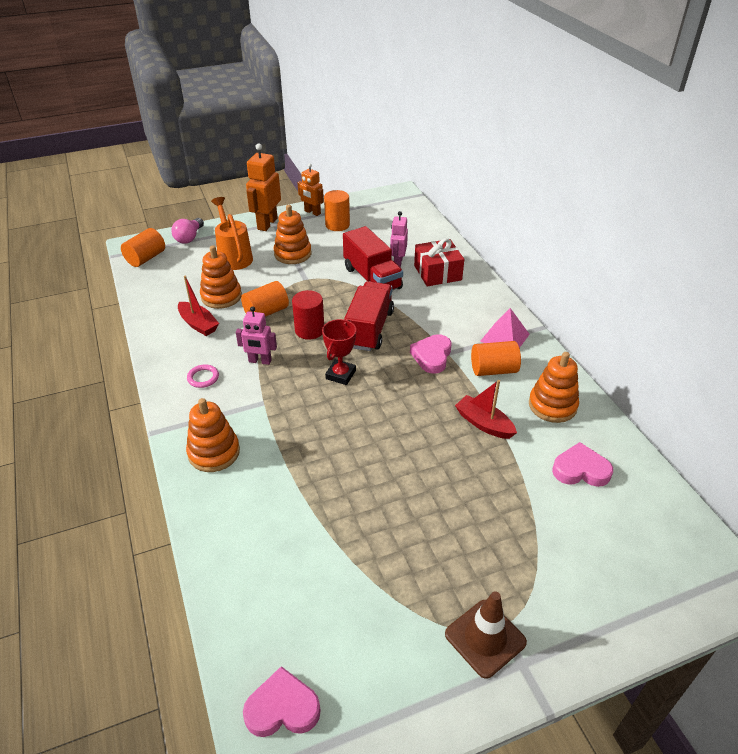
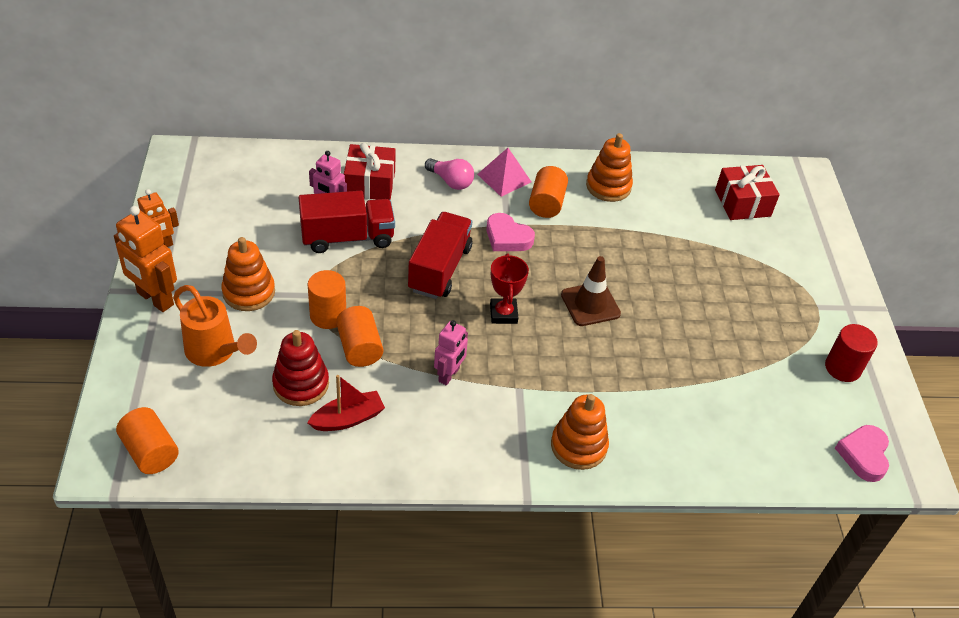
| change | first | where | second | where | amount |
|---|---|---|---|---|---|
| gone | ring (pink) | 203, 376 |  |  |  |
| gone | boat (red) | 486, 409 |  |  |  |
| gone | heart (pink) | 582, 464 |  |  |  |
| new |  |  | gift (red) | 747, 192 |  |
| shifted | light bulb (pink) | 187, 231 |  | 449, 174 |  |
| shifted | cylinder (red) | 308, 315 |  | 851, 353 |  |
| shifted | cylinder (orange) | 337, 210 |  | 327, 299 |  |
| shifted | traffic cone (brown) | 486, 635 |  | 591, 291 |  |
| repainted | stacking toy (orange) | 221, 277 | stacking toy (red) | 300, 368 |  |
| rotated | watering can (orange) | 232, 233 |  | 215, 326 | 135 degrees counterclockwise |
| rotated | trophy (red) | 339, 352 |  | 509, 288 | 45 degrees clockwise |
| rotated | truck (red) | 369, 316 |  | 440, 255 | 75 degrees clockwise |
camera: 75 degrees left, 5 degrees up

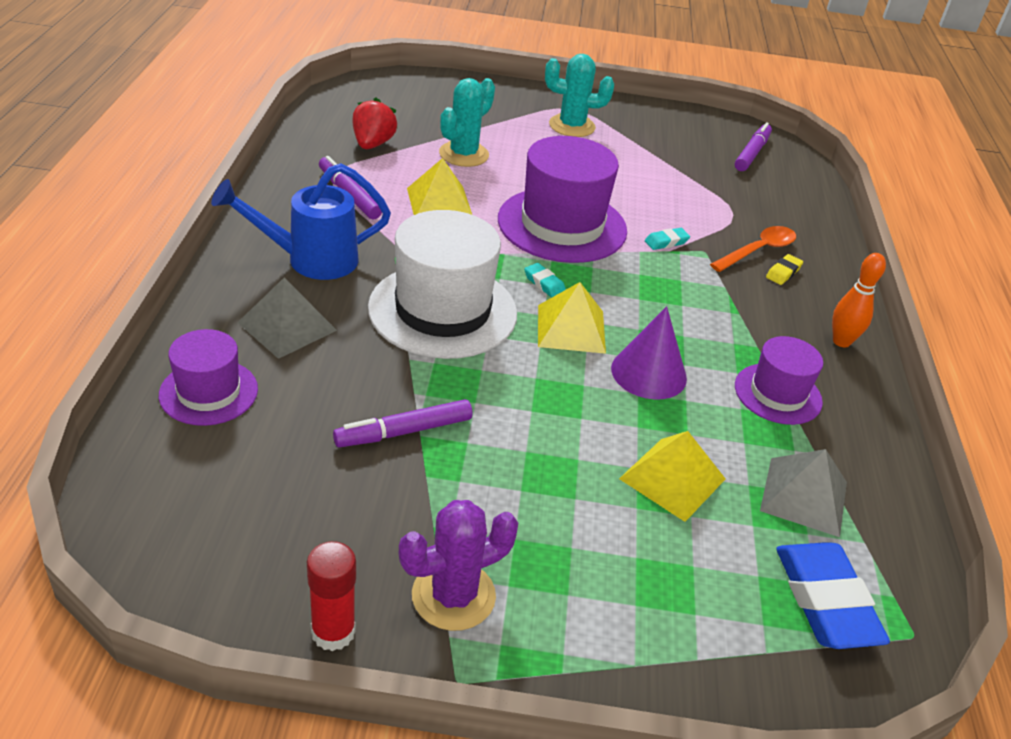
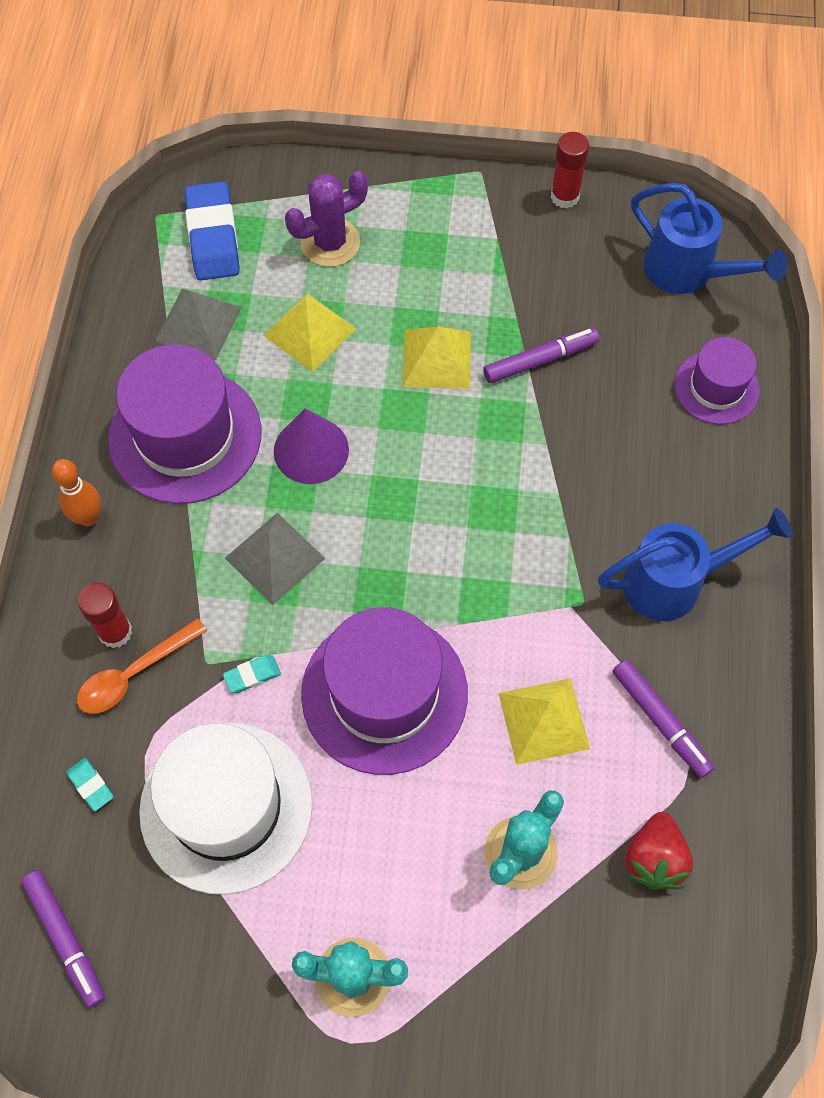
| change | first | where | second | where | amount |
|---|---|---|---|---|---|
| new |  |  | watering can (blue) | 709, 238 |  |
| shifted | pyramid (grey) | 287, 318 |  | 275, 559 |  |
| shifted | hat (white) | 442, 284 |  | 226, 809 |  |
| shifted | cactus (purple) | 458, 565 |  | 326, 219 |  |
| shifted | eraser (turquoise) | 545, 280 |  | 89, 784 |  |
| shifted | pyramid (yellow) | 572, 318 |  | 437, 358 |  |
| swapped | eraser (yellow) | 784, 269 | glue stick (red) | 105, 615 |  |
| rotated | marker (purple) | 753, 146 |  | 63, 939 | 60 degrees counterclockwise |
| scaled | hat (purple) | 779, 380 |  | 185, 424 | x1.78 |
camera: 175 degrees left, 25 degrees up

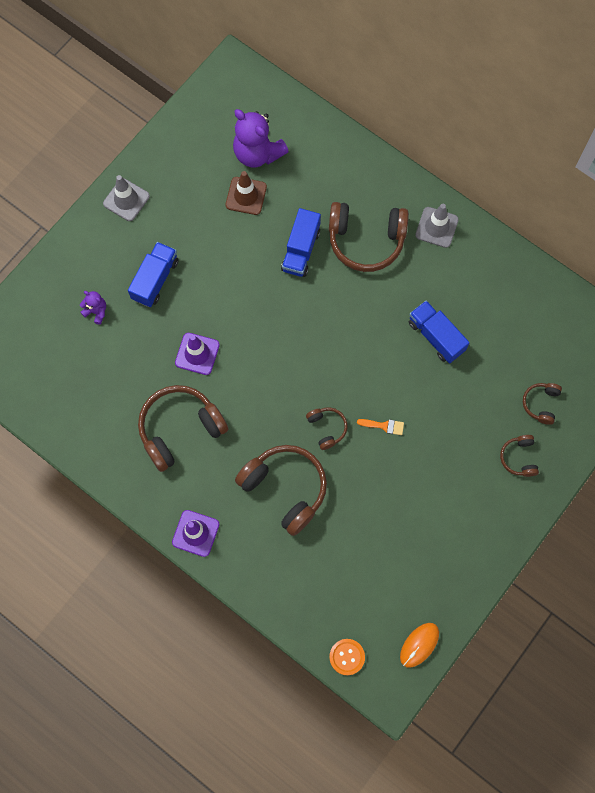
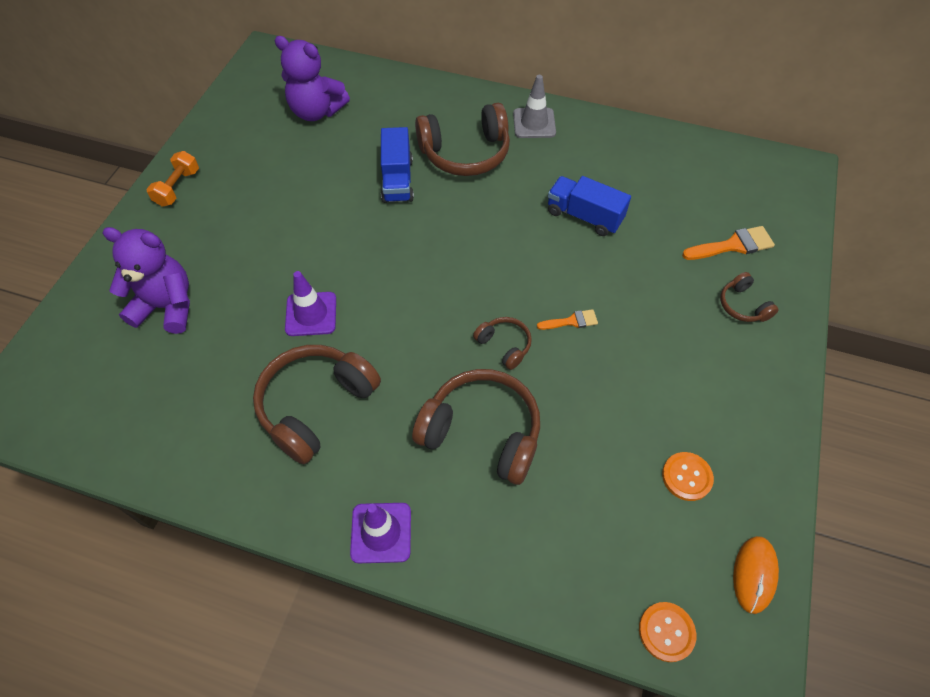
| change | first | where | second | where | amount |
|---|---|---|---|---|---|
| gone | truck (blue) | 153, 274 |  |  |  |
| gone | traffic cone (brown) | 246, 193 |  |  |  |
| new |  |  | button (orange) | 688, 476 |  |
| swapped | traffic cone (grey) | 126, 198 | dumbbell (orange) | 172, 179 |  |
| swapped | headphones (brown) | 542, 404 | brush (orange) | 728, 243 |  |
| scaled | teddy bear (purple) | 93, 308 |  | 146, 280 | x2.08 |
camera: 20 degrees left, 15 degrees down

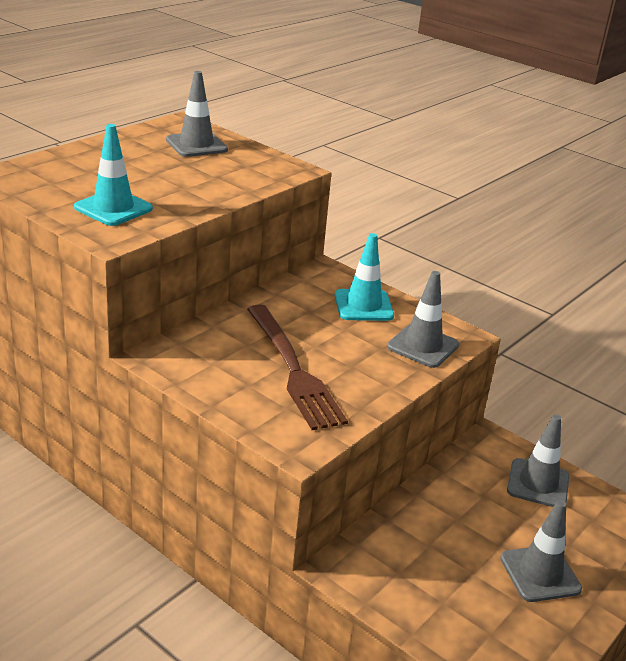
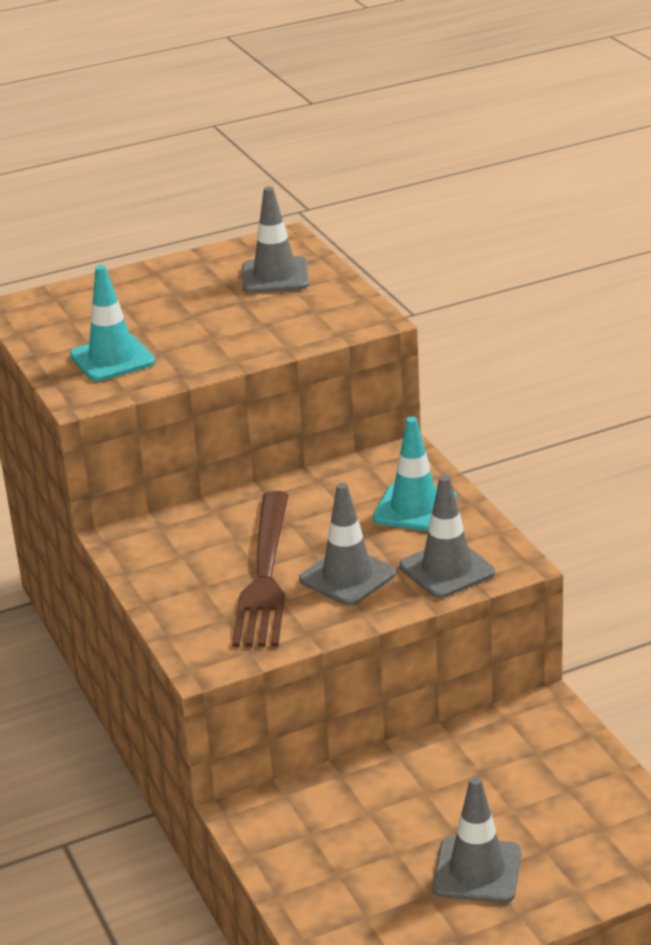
| change | first | where | second | where | amount |
|---|---|---|---|---|---|
| shifted | traffic cone (grey) | 538, 460 |  | 347, 544 |  |
camera: 30 degrees right, 0 degrees up

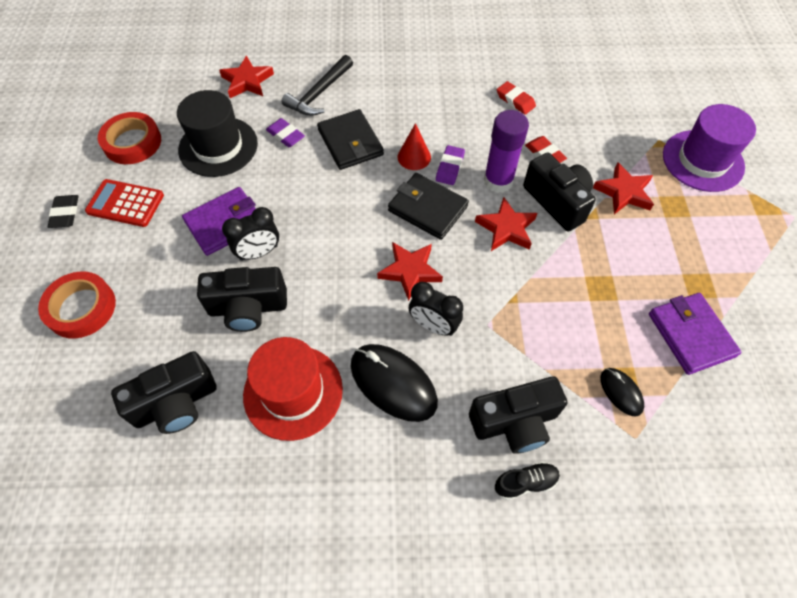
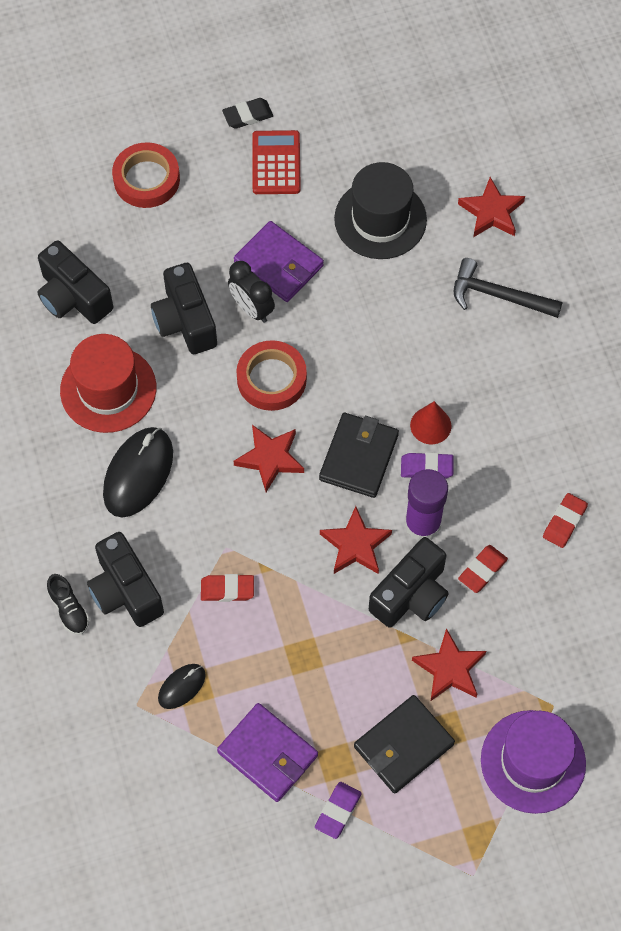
| change | first | where | second | where | amount |
|---|---|---|---|---|---|
| gone | clock (black) | 435, 309 |  |  |  |
| new |  |  | eraser (red) | 227, 588 |  |
| shifted | tape (red) | 129, 138 |  | 271, 375 |  |
| shifted | eraser (purple) | 285, 132 |  | 338, 810 |  |
| shifted | wallet (black) | 350, 139 |  | 404, 744 |  |
| rotated | wallet (purple) | 695, 334 |  | 267, 752 | 75 degrees clockwise |
camera: 75 degrees right, 5 degrees up

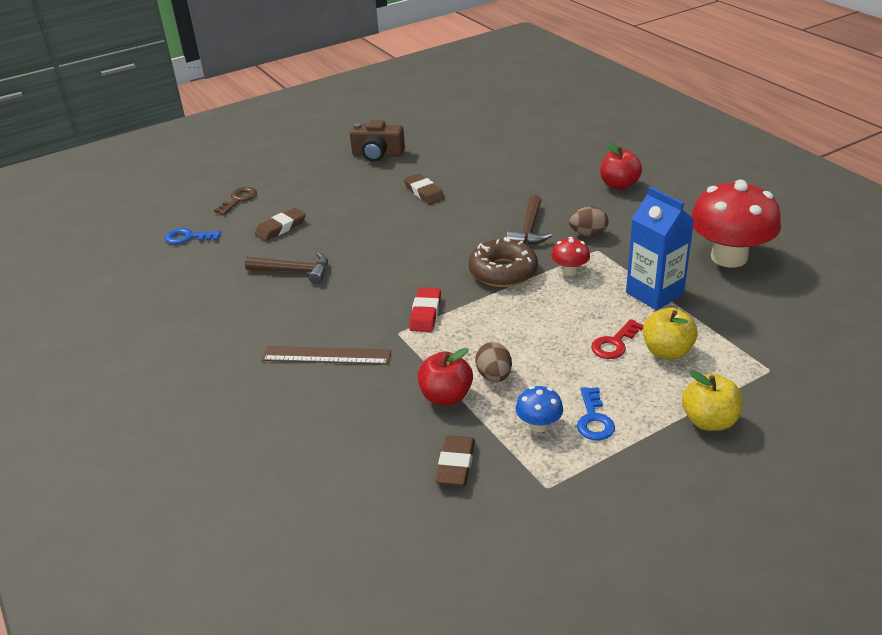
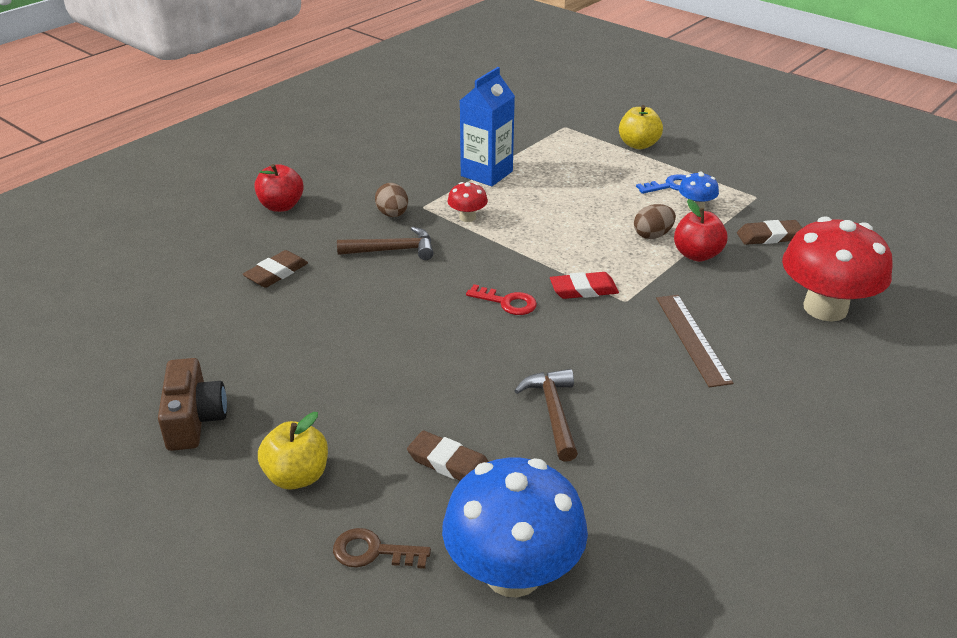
| change | first | where | second | where | amount |
|---|---|---|---|---|---|
| gone | donut (brown) | 503, 262 |  |  |  |
| shifted | eraser (brown) | 424, 189 |  | 275, 269 |  |
| shifted | key (red) | 617, 339 |  | 501, 299 |  |
| shifted | apple (yellow) | 670, 334 |  | 293, 451 |  |
| shifted | mushroom (red) | 736, 224 |  | 837, 269 |  |
| swapped | key (blue) | 193, 236 | mushroom (blue) | 515, 527 |  |
camera: 110 degrees left, 0 degrees up

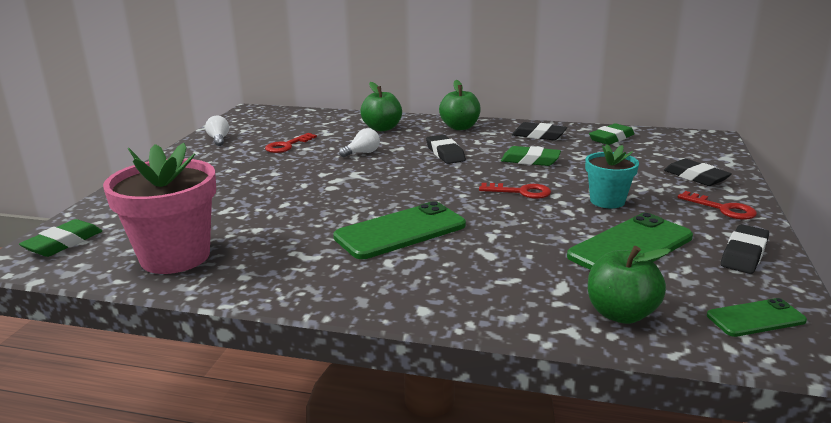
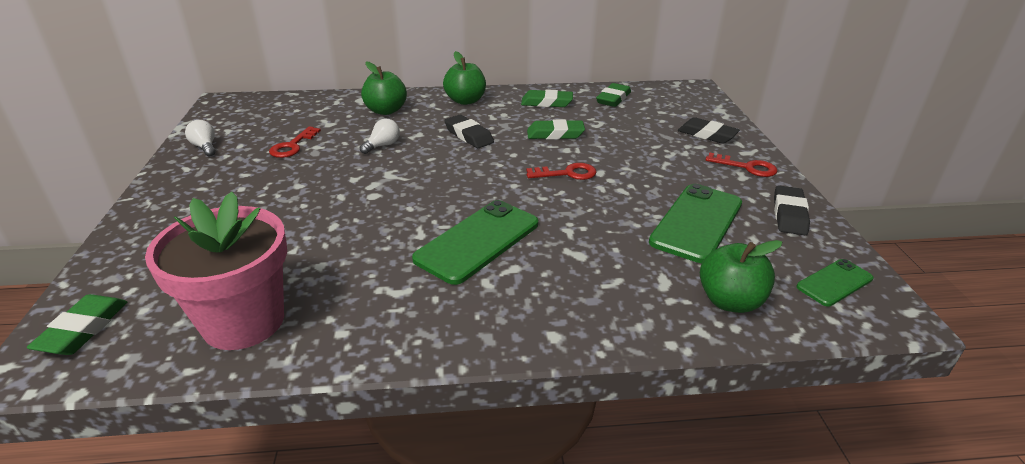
| change | first | where | second | where | amount |
|---|---|---|---|---|---|
| gone | flower pot (turquoise) | 612, 176 |  |  |  |
| repainted | eraser (black) | 539, 131 | eraser (green) | 547, 98 |  |
camera: 20 degrees left, 10 degrees up

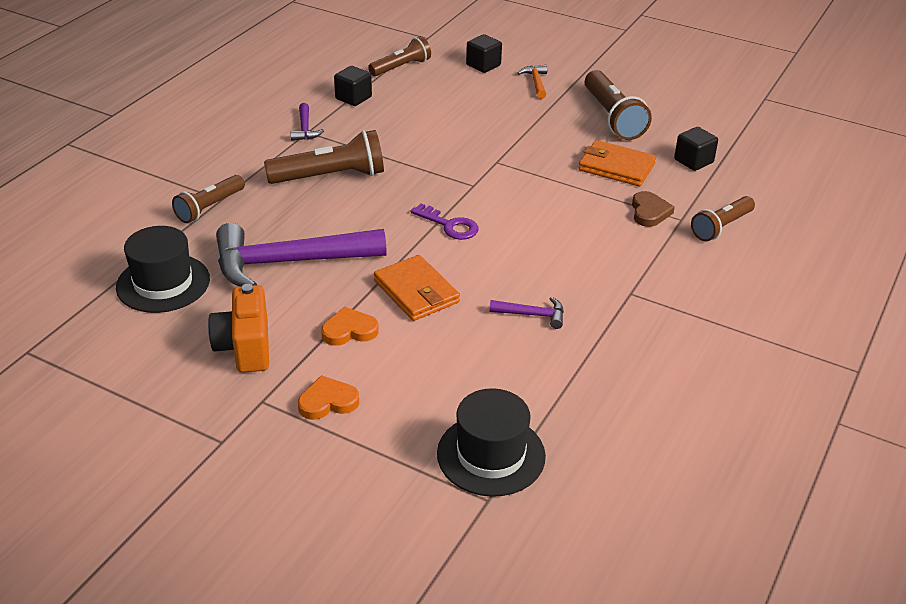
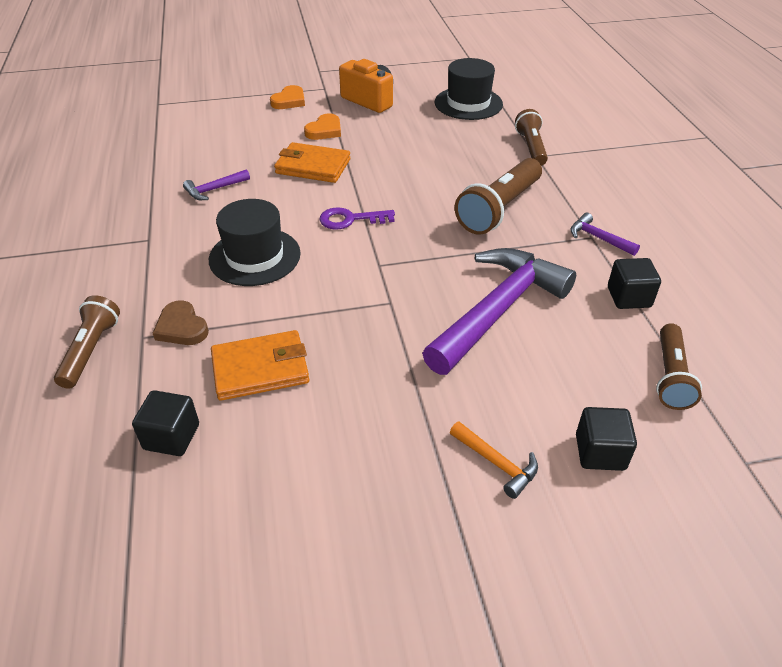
| change | first | where | second | where | amount |
|---|---|---|---|---|---|
| gone | flashlight (brown) | 618, 105 |  |  |  |
| shifted | hammer (purple) | 301, 255 |  | 499, 311 |  |
| shifted | hat (black) | 491, 442 |  | 255, 242 |  |
camera: 140 degrees right, 5 degrees up

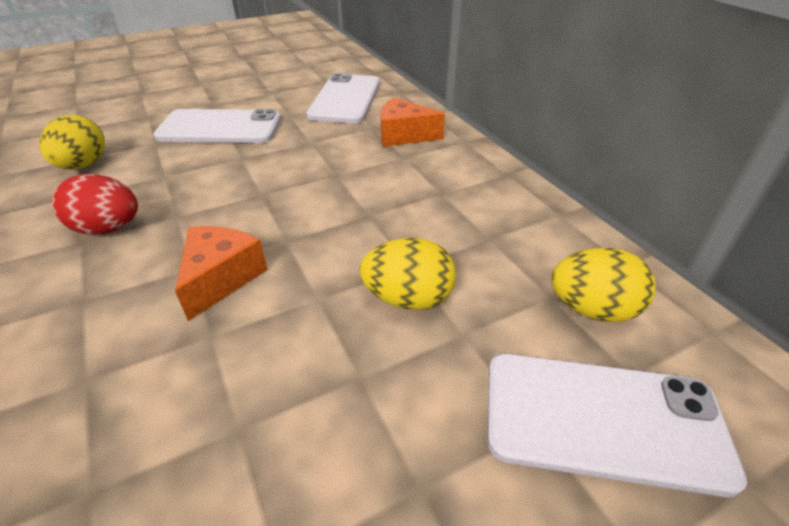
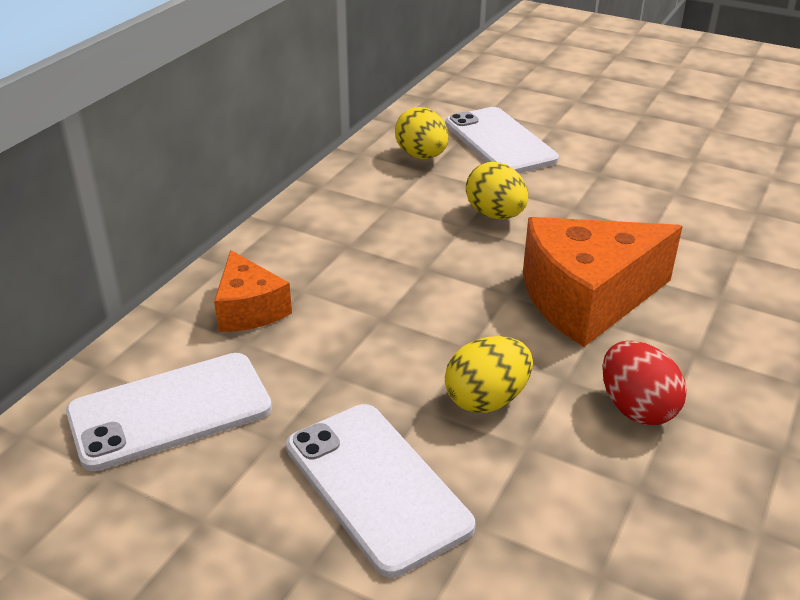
| change | first | where | second | where | amount |
|---|---|---|---|---|---|
| shifted | egg (yellow) | 72, 142 |  | 489, 374 |  |
| scaled | cheese (orange) | 221, 273 |  | 603, 282 | x1.78 |
camera: 125 degrees left, 5 degrees down

